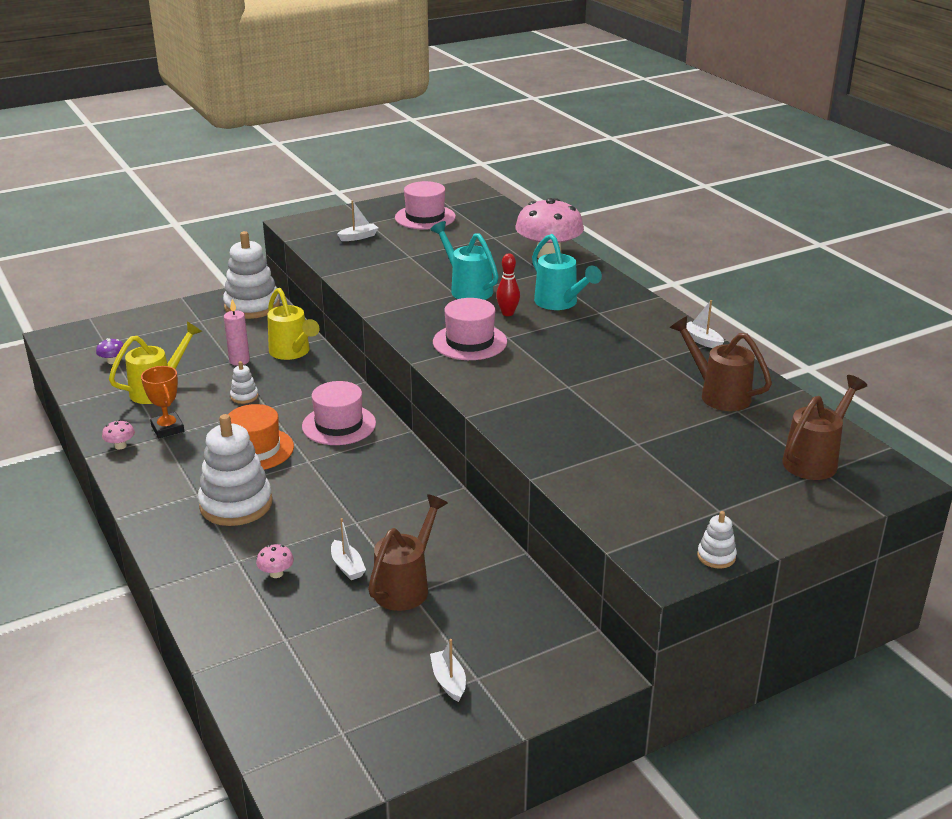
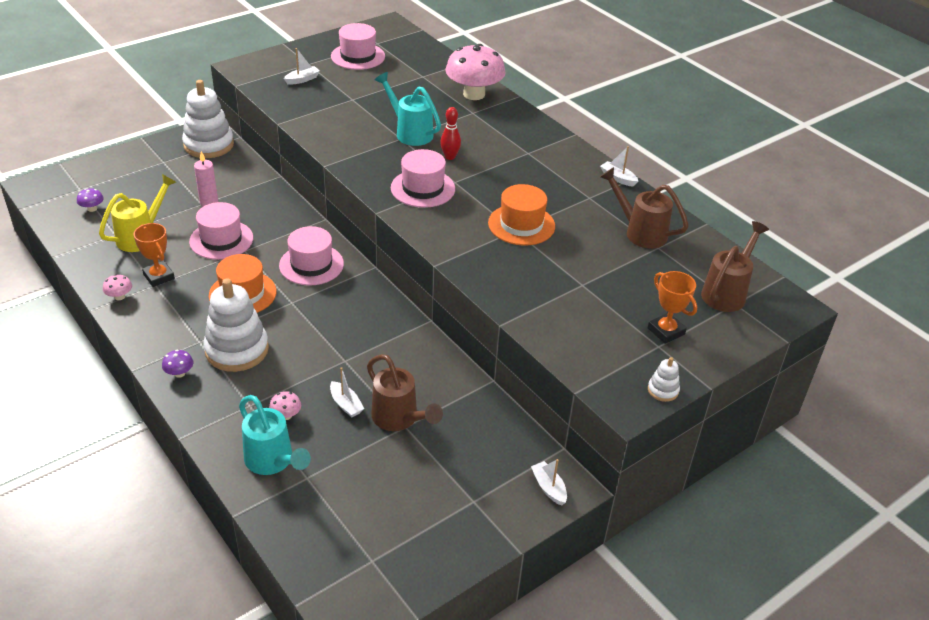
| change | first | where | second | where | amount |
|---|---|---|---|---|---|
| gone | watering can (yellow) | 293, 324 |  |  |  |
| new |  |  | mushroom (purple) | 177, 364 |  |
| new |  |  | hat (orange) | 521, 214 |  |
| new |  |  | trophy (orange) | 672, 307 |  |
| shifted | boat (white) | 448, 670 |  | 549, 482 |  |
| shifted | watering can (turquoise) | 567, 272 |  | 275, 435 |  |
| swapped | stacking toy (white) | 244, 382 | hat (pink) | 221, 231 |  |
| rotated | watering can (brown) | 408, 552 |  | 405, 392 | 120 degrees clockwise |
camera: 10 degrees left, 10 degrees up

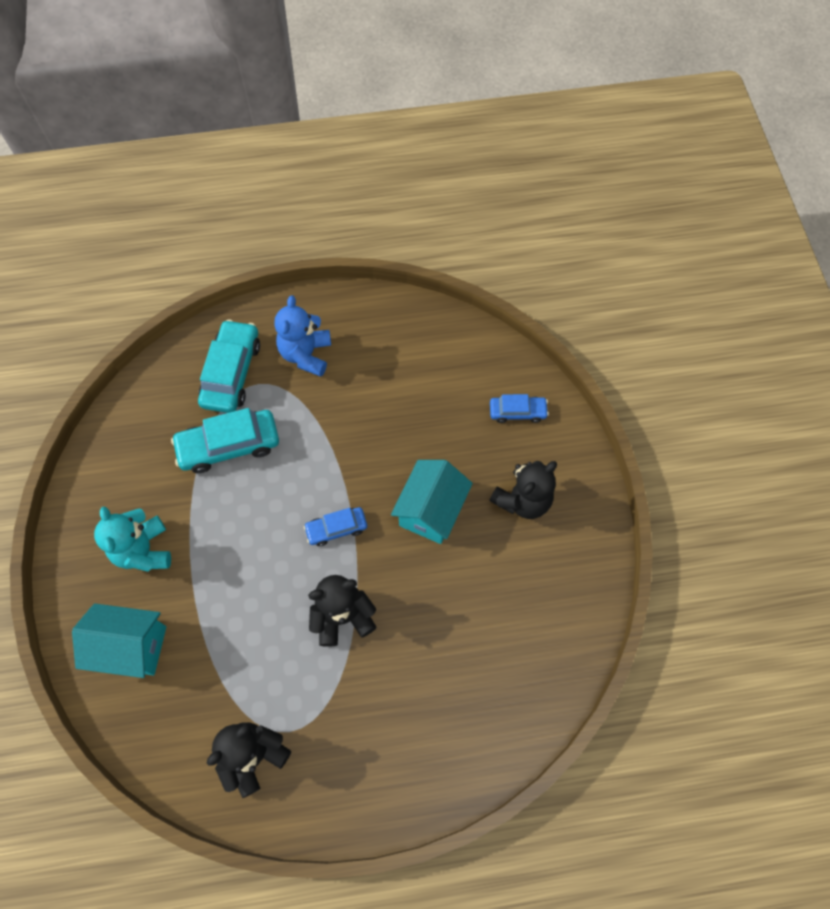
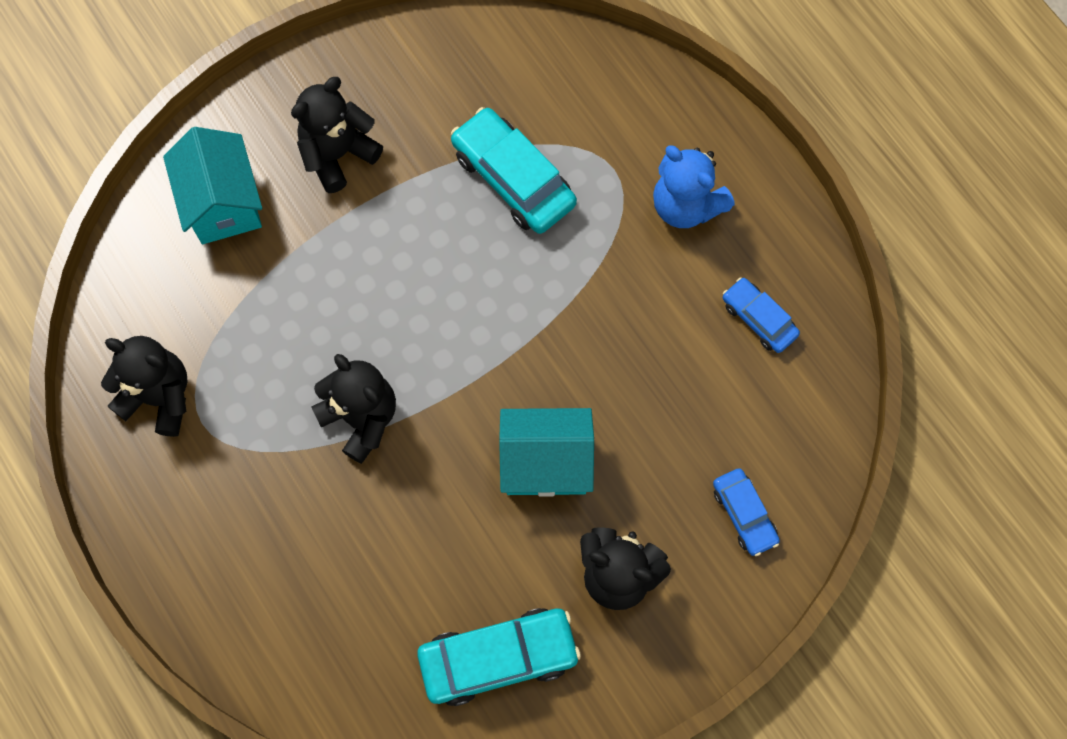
| change | first | where | second | where | amount |
|---|---|---|---|---|---|
| shifted | car (turquoise) | 229, 366 |  | 499, 657 |  |
| shifted | car (blue) | 335, 526 |  | 761, 315 |  |
| repainted | teddy bear (turquoise) | 132, 539 | teddy bear (black) | 337, 135 |  |
| rotated | teddy bear (blue) | 302, 336 |  | 694, 186 | 120 degrees counterclockwise |
camera: 65 degrees right, 5 degrees up

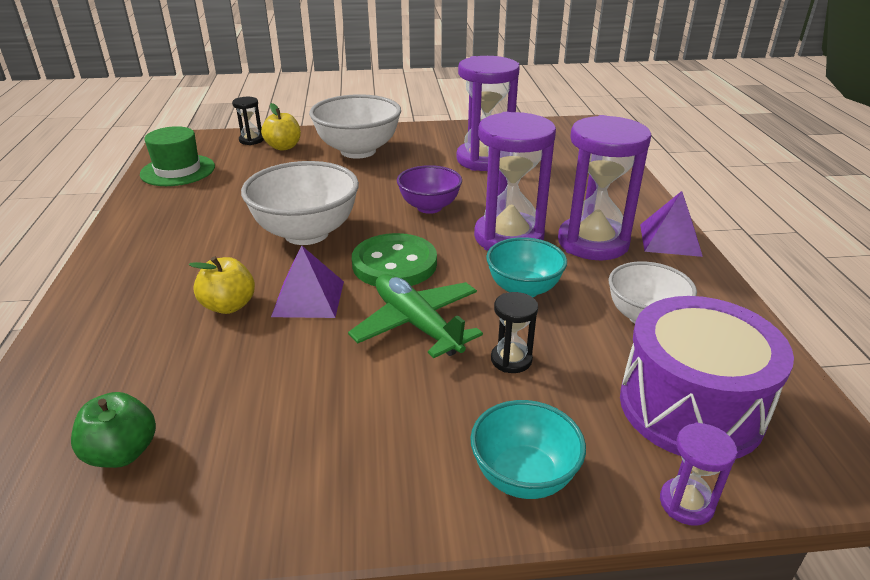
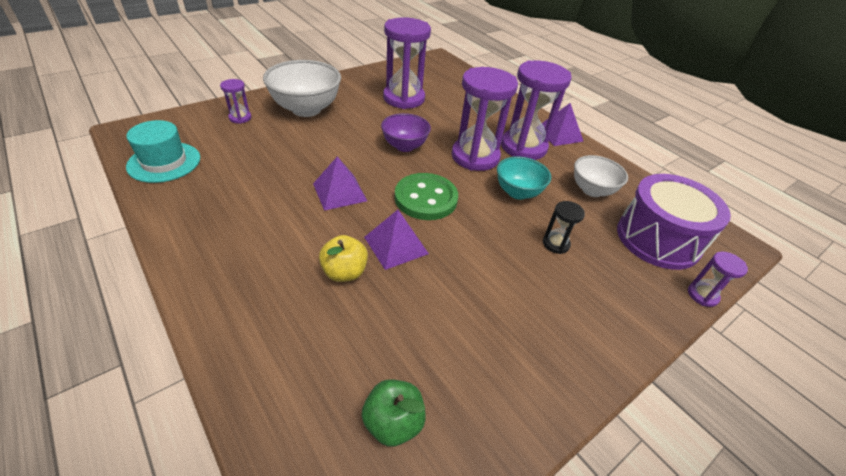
| change | first | where | second | where | amount |
|---|---|---|---|---|---|
| gone | hourglass (black) | 248, 121 |  |  |  |
| gone | plane (green) | 415, 316 |  |  |  |
| gone | bowl (turquoise) | 528, 449 |  |  |  |
| swapped | bowl (white) | 300, 203 | pyramid (purple) | 340, 183 |  |
| swapped | apple (yellow) | 281, 127 | hourglass (purple) | 235, 101 |  |
| repainted | hat (green) | 177, 156 | hat (turquoise) | 163, 151 |  |
camera: 35 degrees left, 10 degrees up

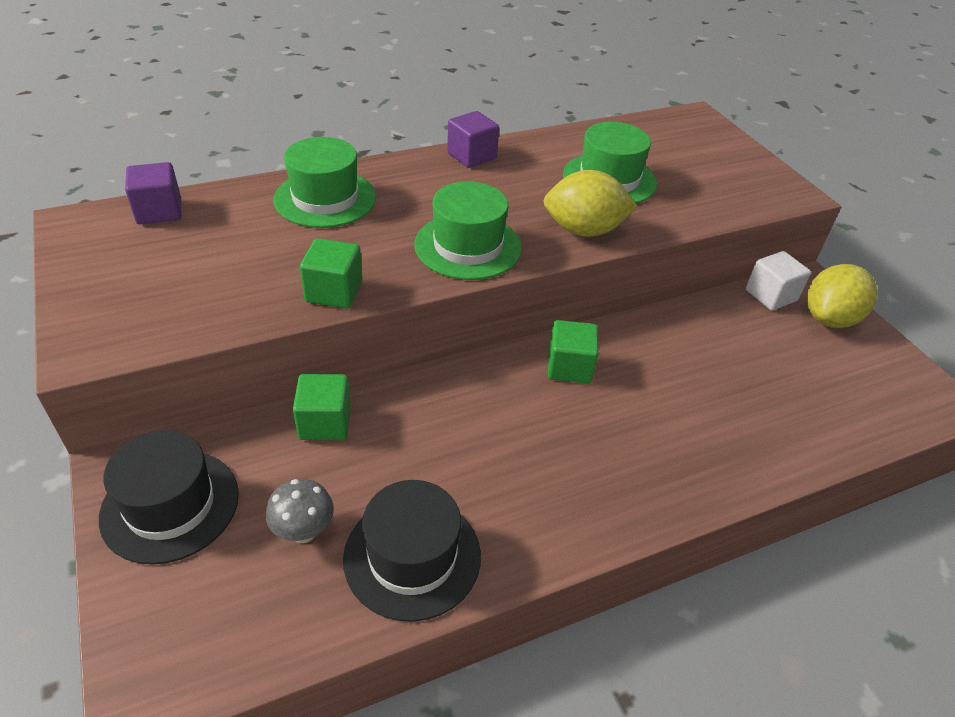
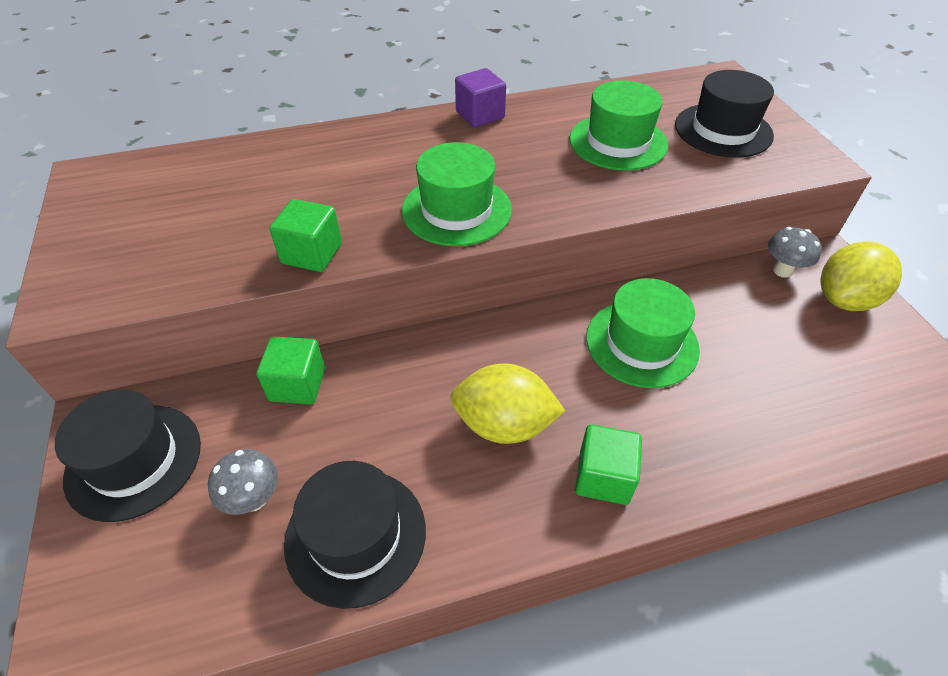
| change | first | where | second | where | amount |
|---|---|---|---|---|---|
| gone | cube (purple) | 153, 193 |  |  |  |
| new |  |  | hat (black) | 724, 114 |  |
| shifted | hat (green) | 324, 182 |  | 643, 333 |  |
| shifted | lemon (yellow) | 590, 203 |  | 507, 403 |  |
| shifted | cube (green) | 573, 351 |  | 608, 464 |  |
| swapped | cube (white) | 778, 281 | mushroom (grey) | 795, 252 |  |
camera: 10 degrees right, 5 degrees up

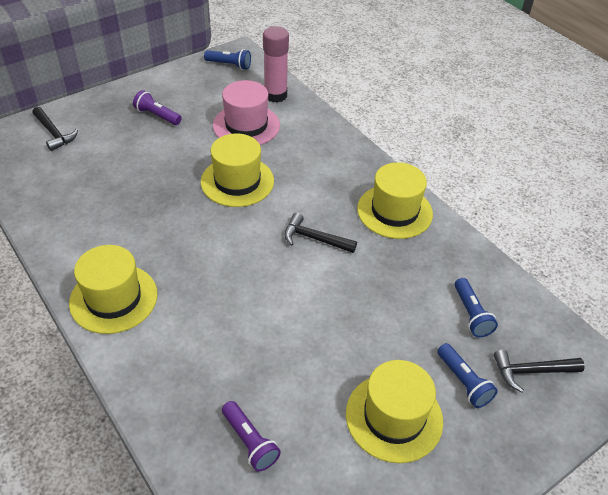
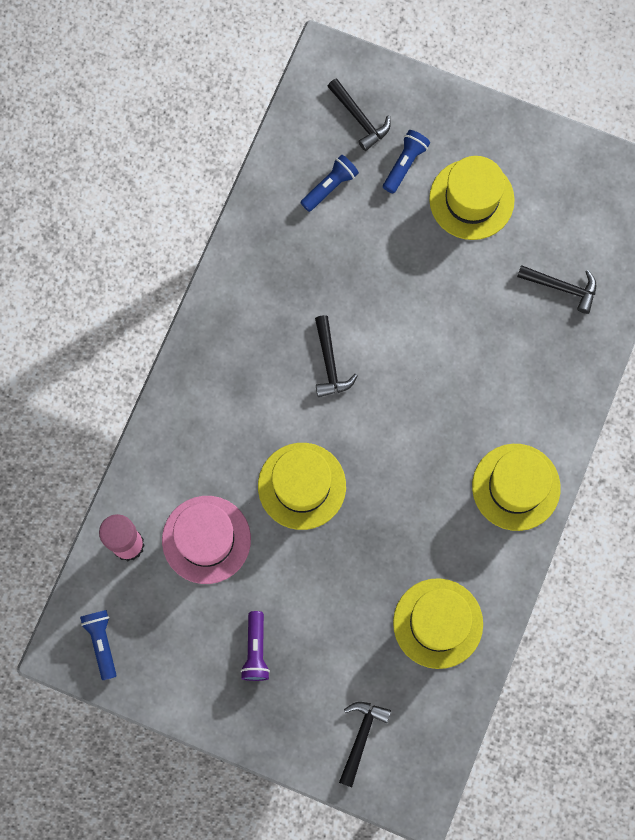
| change | first | where | second | where | amount |
|---|---|---|---|---|---|
| shifted | hat (yellow) | 395, 200 |  | 438, 623 |  |
| swapped | flashlight (purple) | 251, 436 | hammer (black) | 556, 289 |  |
camera: 120 degrees left, 30 degrees up

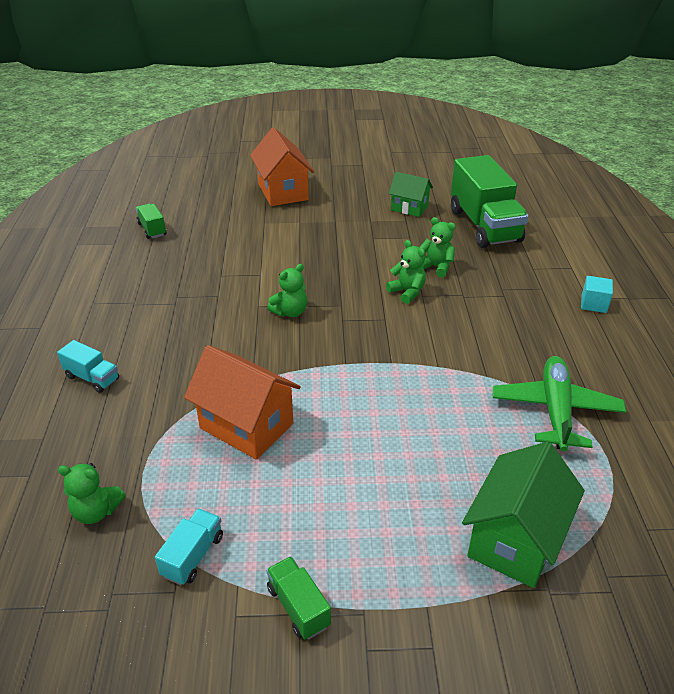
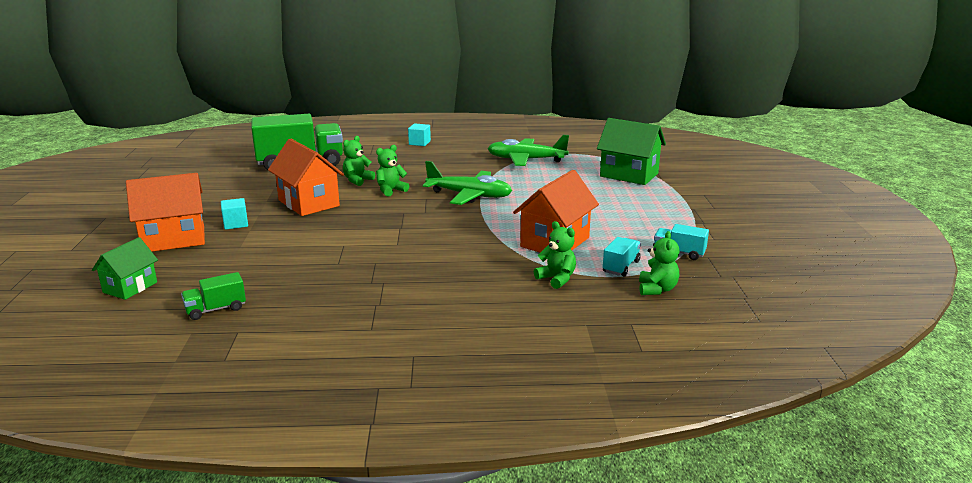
| change | first | where | second | where | amount |
|---|---|---|---|---|---|
| gone | truck (green) | 298, 598 |  |  |  |
| new |  |  | cube (turquoise) | 234, 214 |  |
| new |  |  | house (orange) | 306, 177 |  |
| new |  |  | plane (green) | 467, 183 |  |
| shifted | truck (turquoise) | 88, 366 |  | 622, 257 |  |
| shifted | teddy bear (green) | 287, 290 |  | 555, 255 |  |
| shifted | house (green) | 411, 194 |  | 125, 268 |  |
camera: 90 degrees left, 15 degrees down

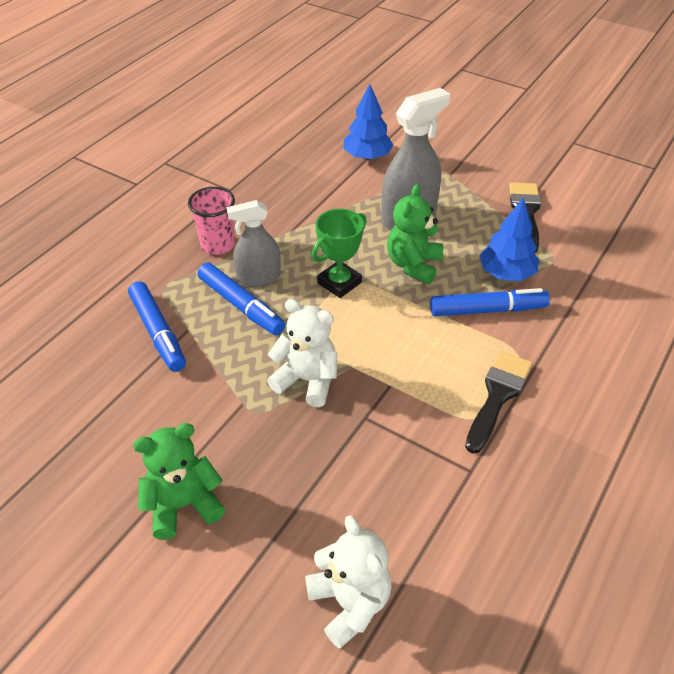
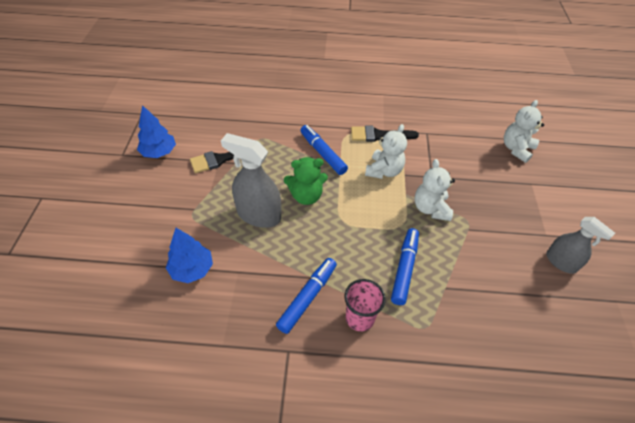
| change | first | where | second | where | amount |
|---|---|---|---|---|---|
| gone | teddy bear (green) | 179, 481 |  |  |  |
| gone | trophy (green) | 339, 253 |  |  |  |
| new |  |  | teddy bear (white) | 386, 151 |  |
| shifted | marker (blue) | 157, 326 |  | 306, 296 |  |
| shifted | spray bottle (grey) | 254, 243 |  | 580, 245 |  |
| shifted | tree (blue) | 509, 239 |  | 156, 131 |  |
camera: 120 degrees left, 5 degrees up

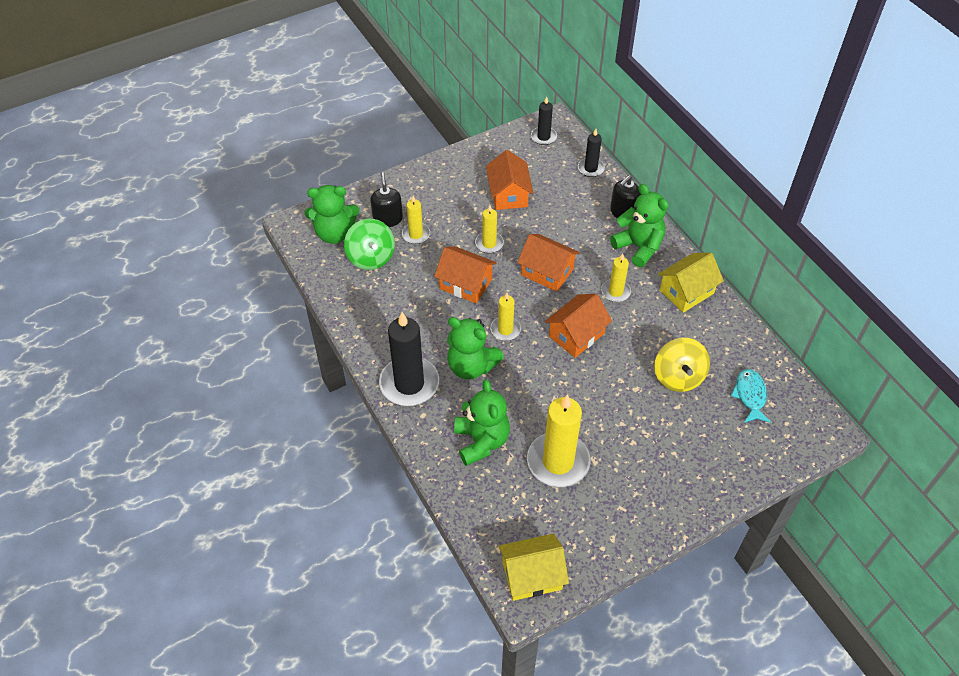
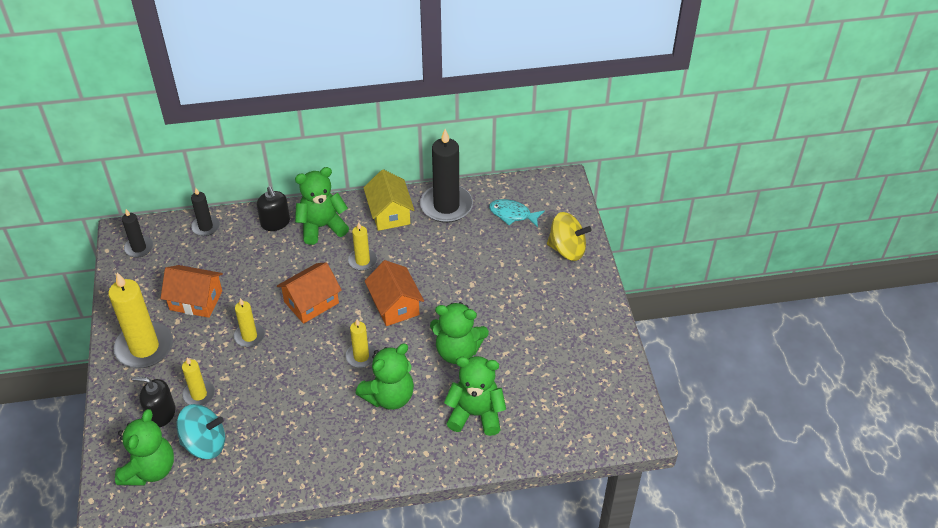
| change | first | where | second | where | amount |
|---|---|---|---|---|---|
| gone | house (orange) | 465, 274 |  |  |  |
| gone | house (yellow) | 534, 567 |  |  |  |
| new |  |  | teddy bear (green) | 459, 333 |  |
| shifted | candle (black) | 409, 359 |  | 446, 176 |  |
| shifted | candle (yellow) | 559, 440 |  | 140, 320 |  |
| shifted | spinning top (yellow) | 682, 365 |  | 569, 236 |  |
| repainted | spinning top (green) | 369, 244 | spinning top (turquoise) | 200, 431 |  |
camera: 70 degrees left, 5 degrees down

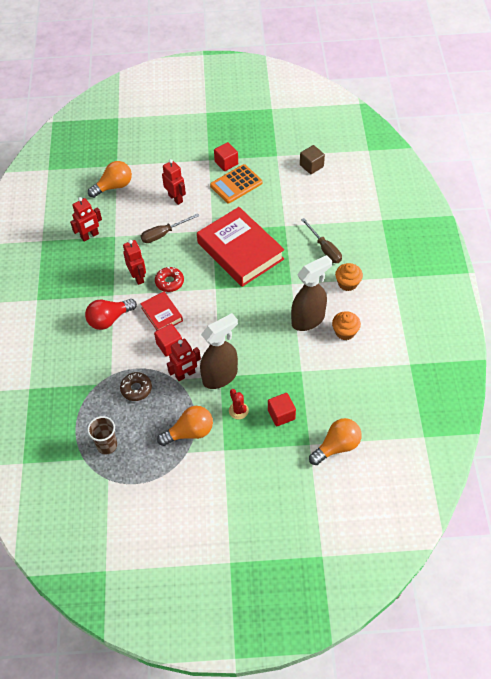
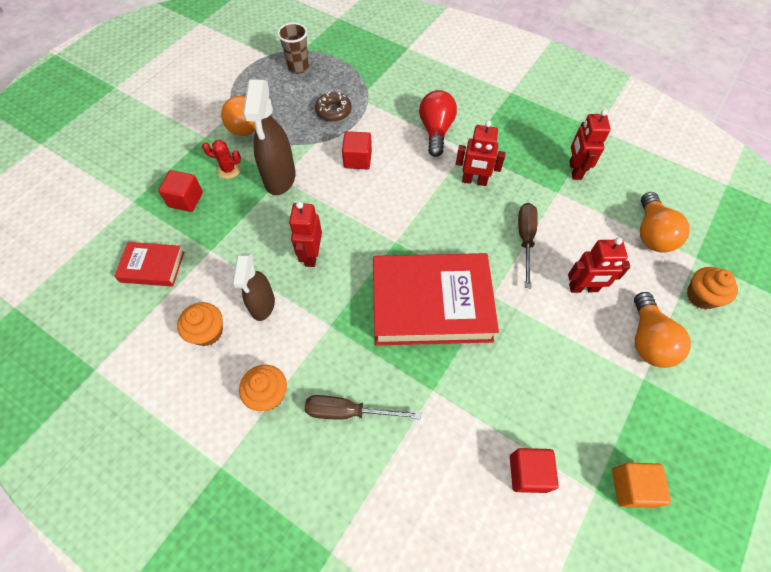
| change | first | where | second | where | amount |
|---|---|---|---|---|---|
| gone | donut (red) | 169, 279 |  |  |  |
| gone | calculator (orange) | 236, 183 |  |  |  |
| gone | cube (brown) | 312, 159 |  |  |  |
| new |  |  | cube (orange) | 641, 485 |  |
| new |  |  | cupcake (orange) | 712, 288 |  |
| shifted | book (red) | 161, 311 |  | 149, 264 |  |
| shifted | robot (red) | 184, 360 |  | 305, 234 |  |
| shifted | cube (red) | 226, 156 |  | 534, 470 |  |
| shifted | light bulb (orange) | 335, 441 |  | 662, 330 |  |
| scaled | spray bottle (brown) | 311, 293 |  | 254, 287 | x0.66 |
camera: 125 degrees right, 5 degrees up

